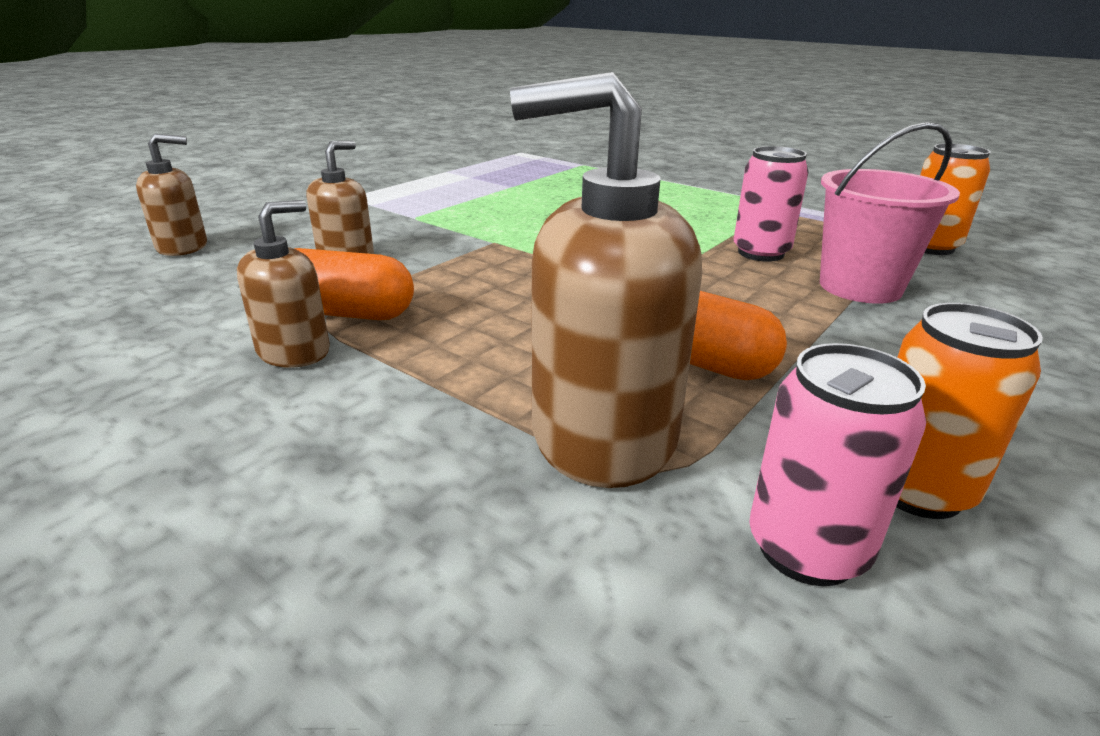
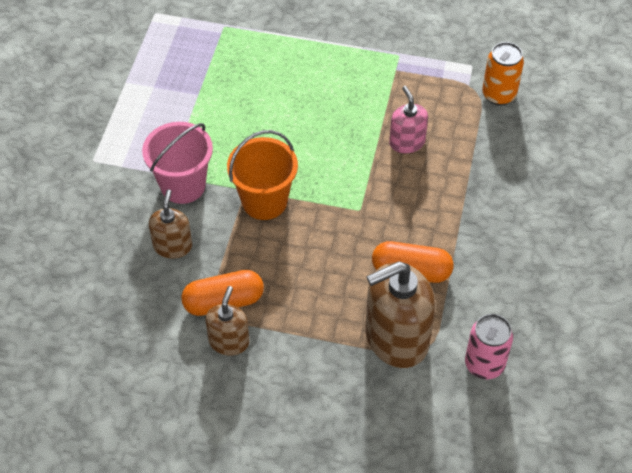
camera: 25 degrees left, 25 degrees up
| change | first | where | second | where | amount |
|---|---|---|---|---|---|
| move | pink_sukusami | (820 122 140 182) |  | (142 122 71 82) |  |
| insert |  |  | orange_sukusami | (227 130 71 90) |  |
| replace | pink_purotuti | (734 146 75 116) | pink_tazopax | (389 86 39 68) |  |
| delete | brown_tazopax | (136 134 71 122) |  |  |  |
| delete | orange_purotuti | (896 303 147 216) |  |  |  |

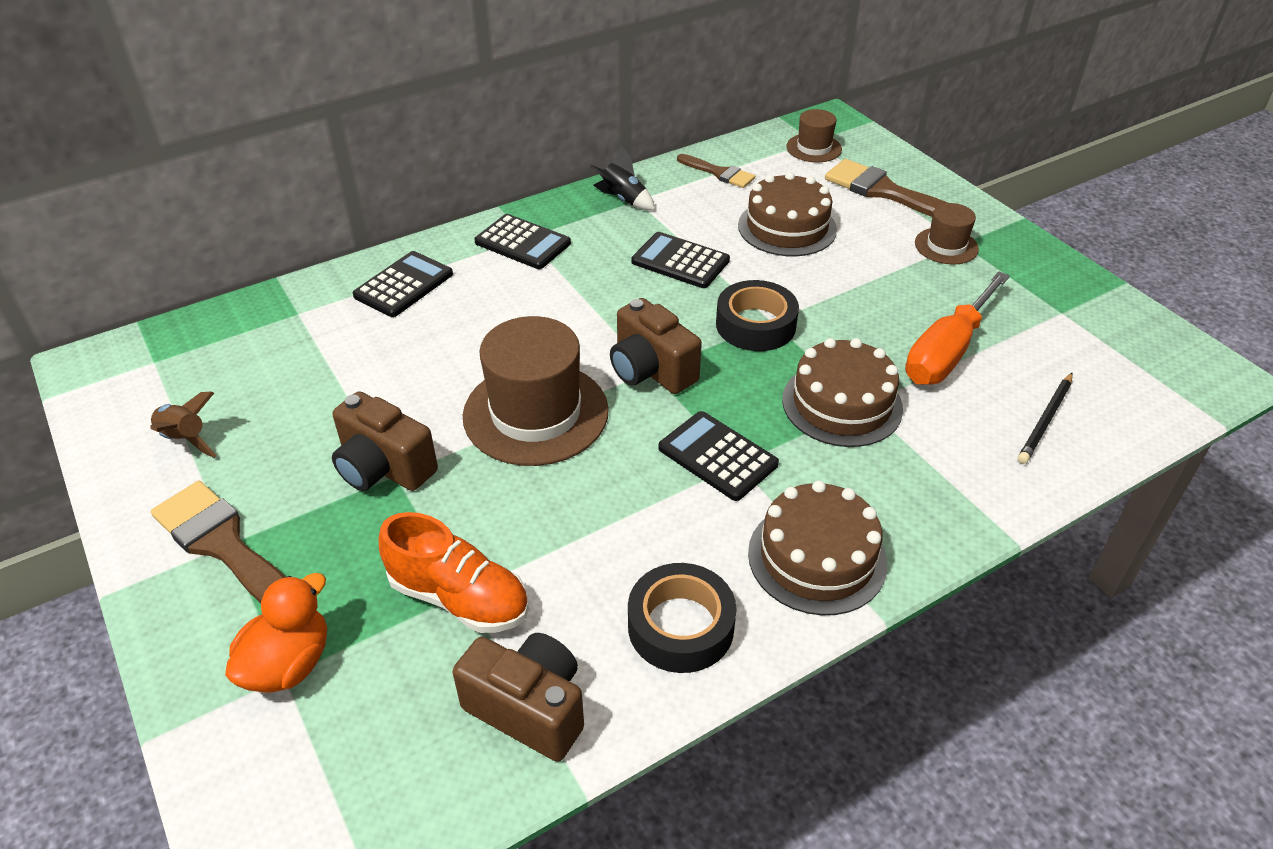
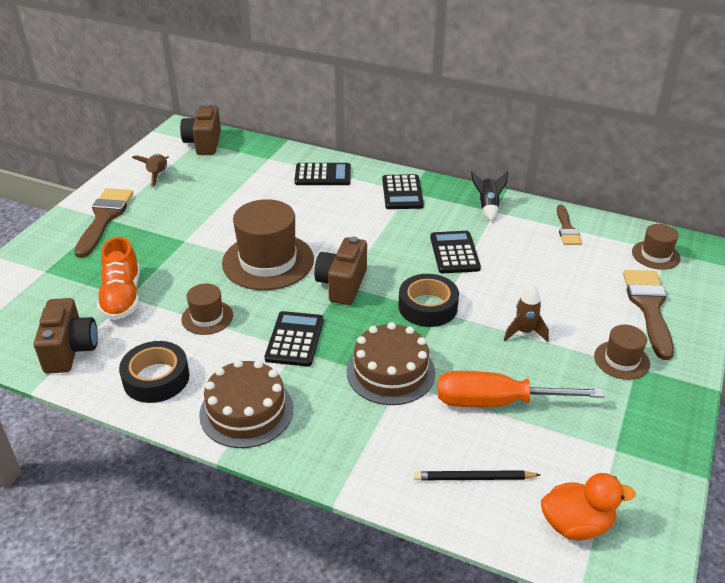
camera: 55 degrees right, 5 degrees down
| change | first | where | second | where | amount |
|---|---|---|---|---|---|
| move | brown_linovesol | (332 391 106 100) |  | (180 103 41 52) |  |
| insert |  |  | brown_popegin | (181 283 52 52) |  |
| insert |  |  | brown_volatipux | (504 285 45 57) |  |
| move | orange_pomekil | (225 573 102 119) |  | (541 473 94 67) |  |
| delete | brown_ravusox | (738 172 99 84) |  |  |  |

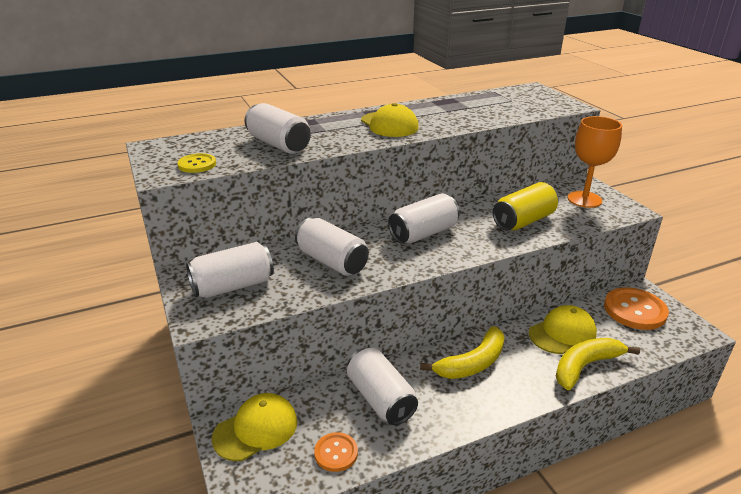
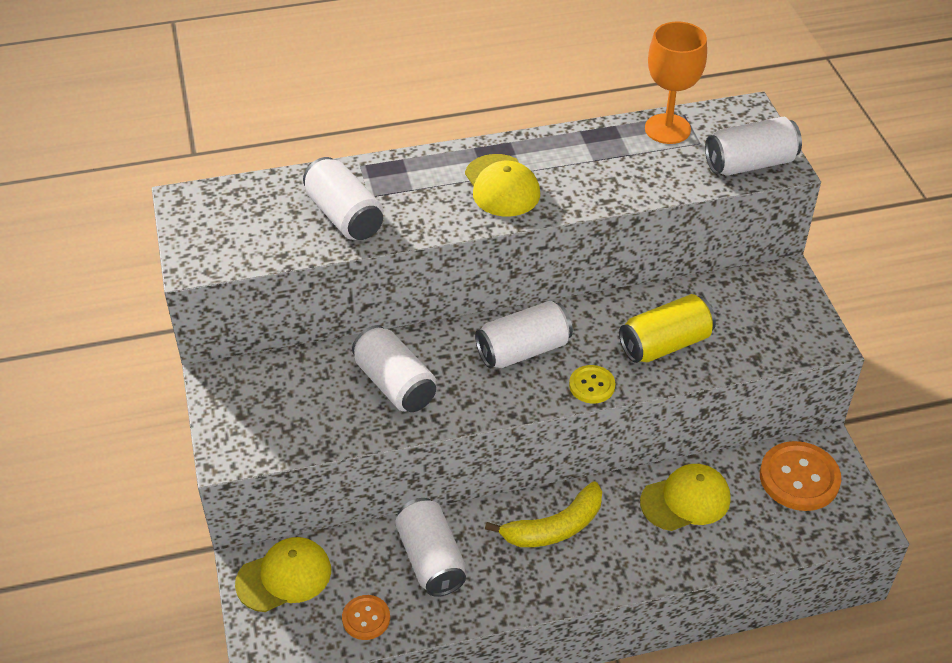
camera: 10 degrees right, 15 degrees up
| change | first | where | second | where | amount |
|---|---|---|---|---|---|
| move | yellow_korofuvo | (177 153 39 20) |  | (569 365 46 38) |  |
| move | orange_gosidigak | (567 116 55 92) |  | (645 21 62 123) |  |
| move | white_purotuti | (186 242 88 56) |  | (705 117 97 59) |  |
| delete | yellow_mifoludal | (556 338 84 52) |  |  |  |

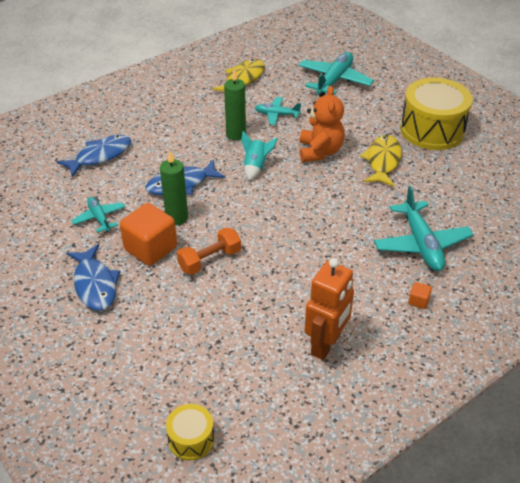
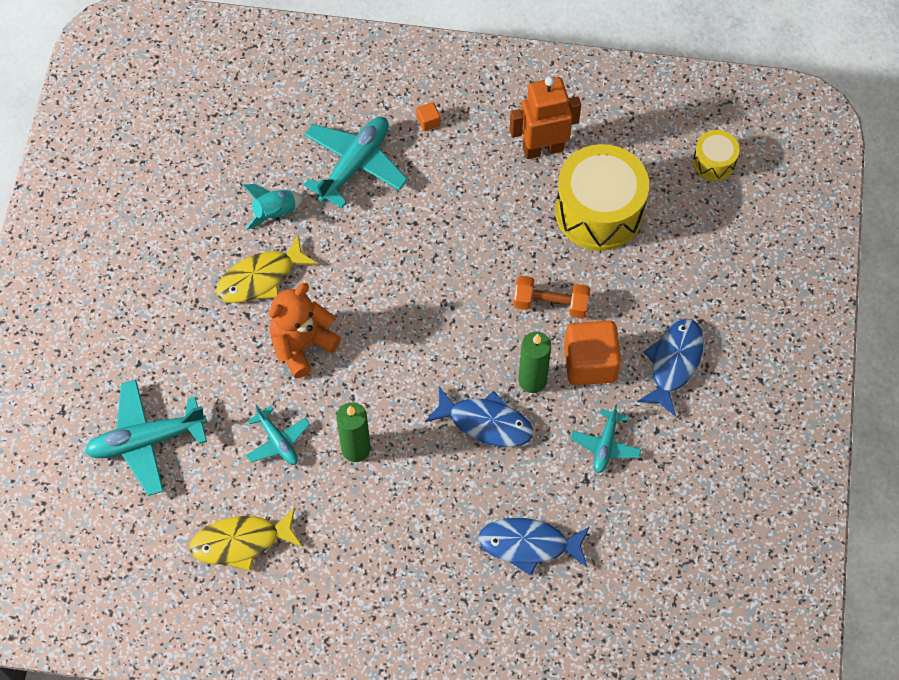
camera: 135 degrees left, 20 degrees up
| change | first | where | second | where | amount |
|---|---|---|---|---|---|
| move | turquoise_volatipux | (241 131 37 50) |  | (242 184 61 46) |  |
| move | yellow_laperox | (400 78 73 72) |  | (555 144 94 107) |  |

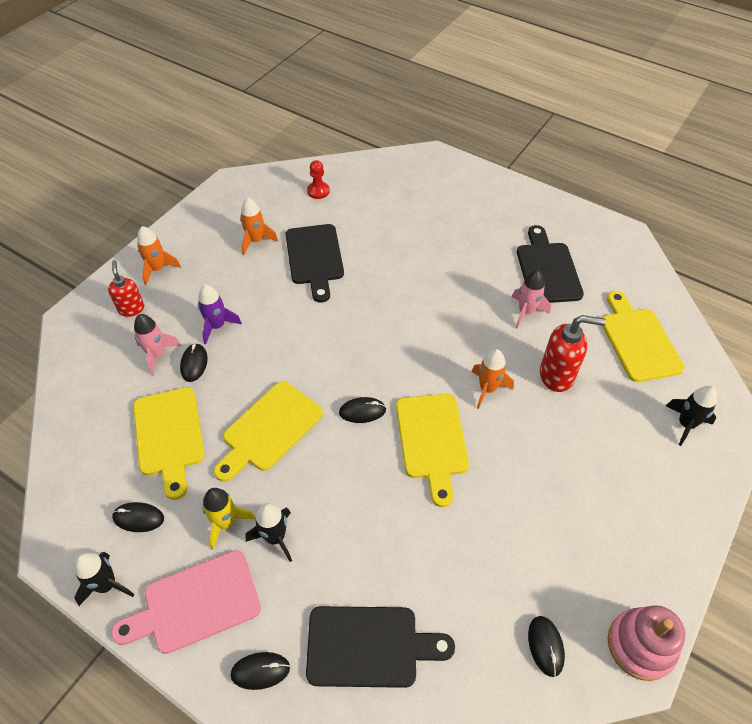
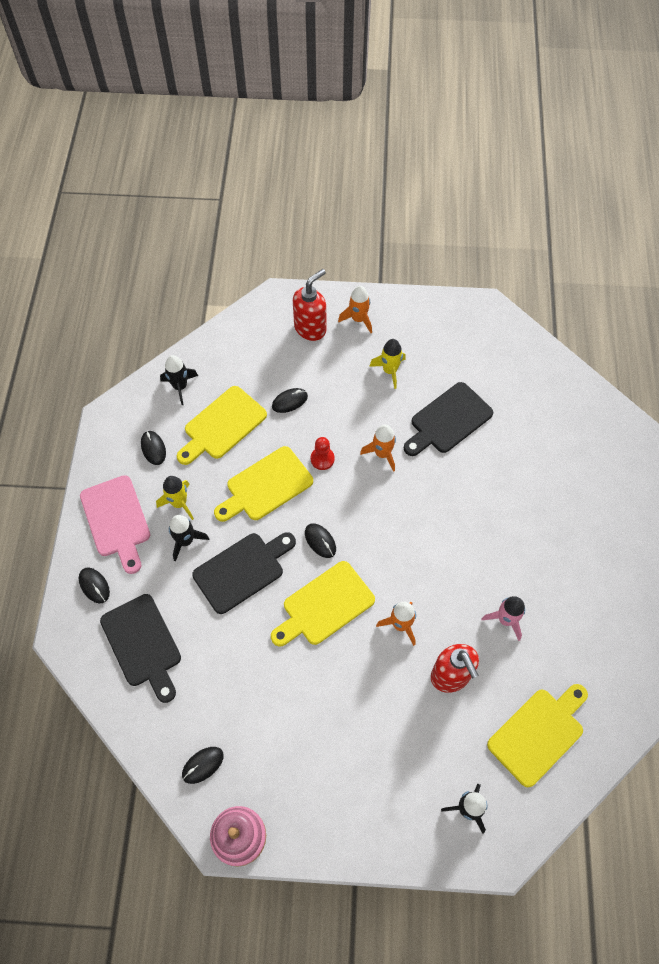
camera: 60 degrees right, 10 degrees up
| change | first | where | second | where | amount |
|---|---|---|---|---|---|
| rotate | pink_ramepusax | (111 550 150 104) |  | (80 475 70 99) | 150 degrees counterclockwise |
| move | black_volatipux | (74 552 60 54) |  | (160 355 38 50) |  |
| move | black_ramepusax | (517 225 67 78) |  | (192 532 104 82) |  |
| rotate | yellow_ramepusax | (214 381 109 101) |  | (214 446 99 76) | 45 degrees counterclockwise |
| resize | red_tazopax | (108 260 36 57) |  | (293 269 33 72) | x1.53 |
| move | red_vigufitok | (307 160 23 39) |  | (311 437 24 33) |  |
| move | orange_volatipux | (240 198 38 57) |  | (360 425 36 47) |  |
| insert |  |  | yellow_volatipux | (369 339 37 50) |  |
| delete | pink_volatipux | (134 314 47 62) |  |  |  |
| delete | purple_volatipux | (198 284 44 60) |  |  |  |

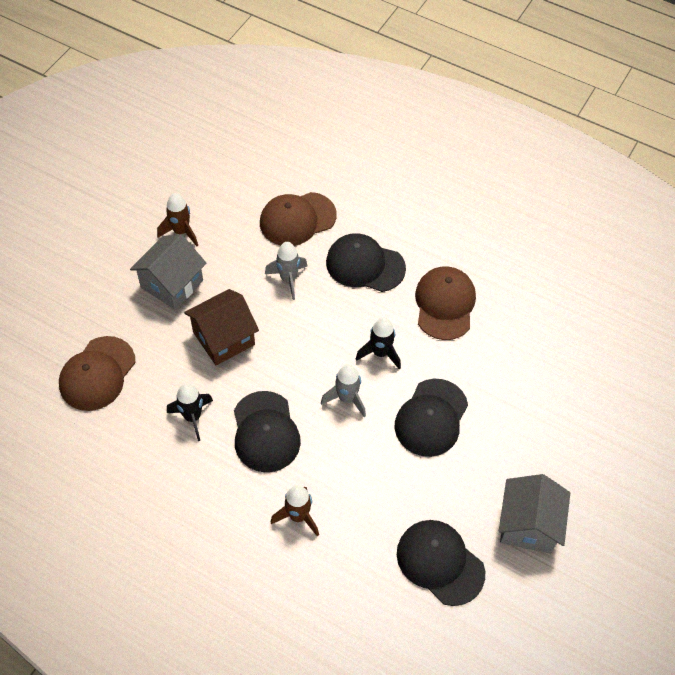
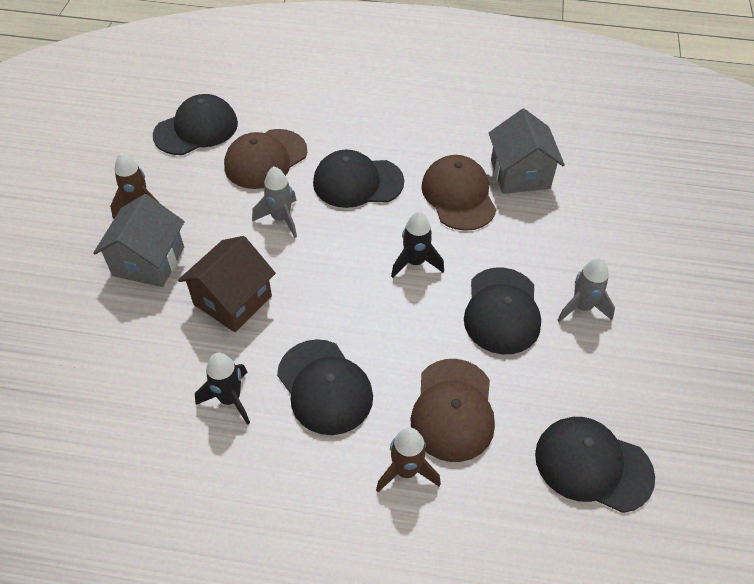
camera: 20 degrees left, 5 degrees down
| change | first | where | second | where | amount |
|---|---|---|---|---|---|
| insert |  |  | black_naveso | (153 94 85 61) |  |
| move | brown_naveso | (59 336 76 75) |  | (410 359 85 103) |  |
| move | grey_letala | (499 474 71 80) |  | (489 109 76 85) |  |
| move | grey_volatipux | (321 364 45 53) |  | (557 258 58 64) |  |

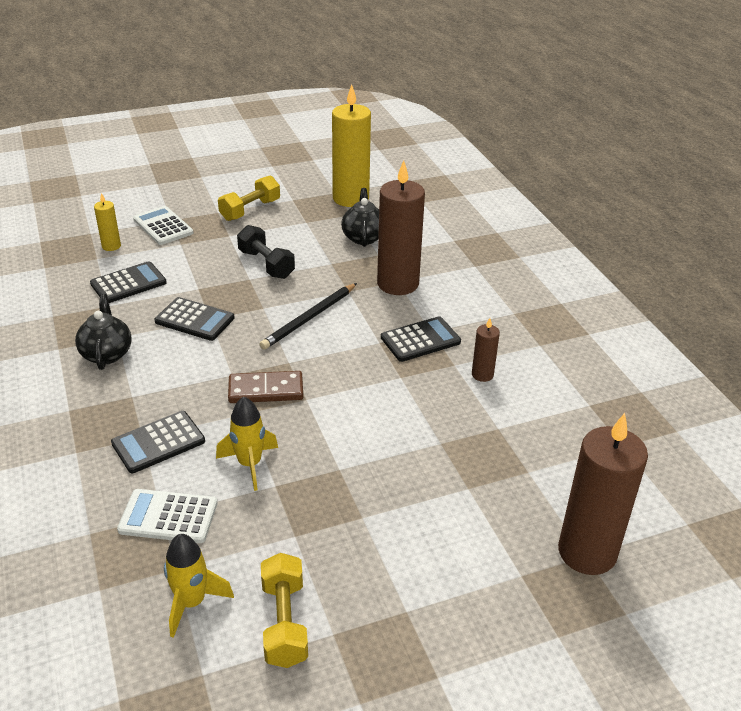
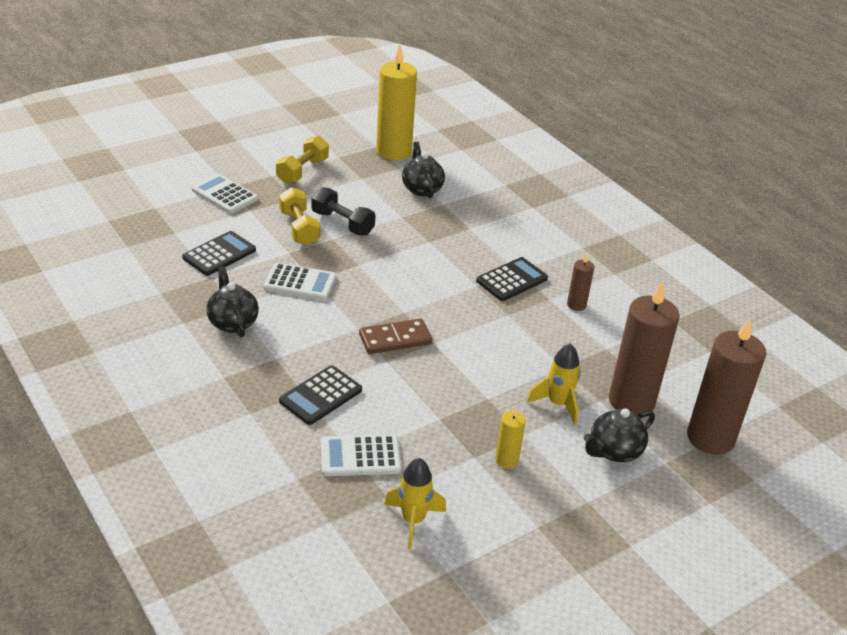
camera: 15 degrees left, 0 degrees up
| change | first | where | second | where | amount |
|---|---|---|---|---|---|
| recolor | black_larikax | (154 297 81 44) | white_larikax | (263 263 74 37) |  |
| move | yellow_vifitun | (261 553 47 115) |  | (279 187 41 59) |  |
| move | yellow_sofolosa | (94 193 27 58) |  | (495 406 31 63) |  |
| move | yellow_volatipux | (216 397 62 94) |  | (527 343 54 82) |  |
| insert |  |  | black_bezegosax | (584 409 71 53) |  |
| move | brown_sofolosa | (377 161 48 134) |  | (609 282 71 135) |  |
| delete | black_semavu | (259 283 98 67) |  |  |  |

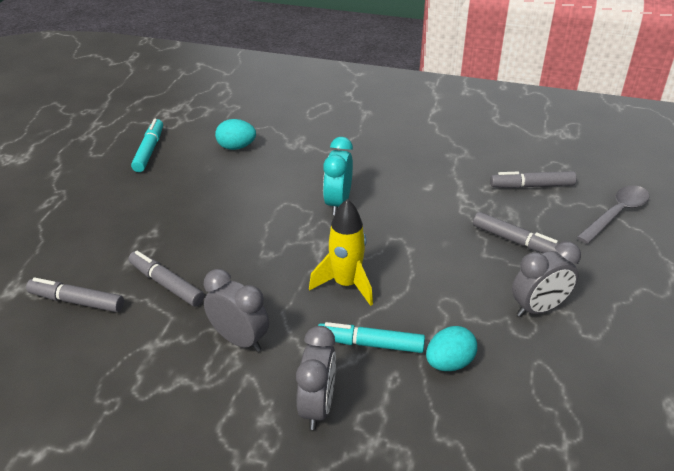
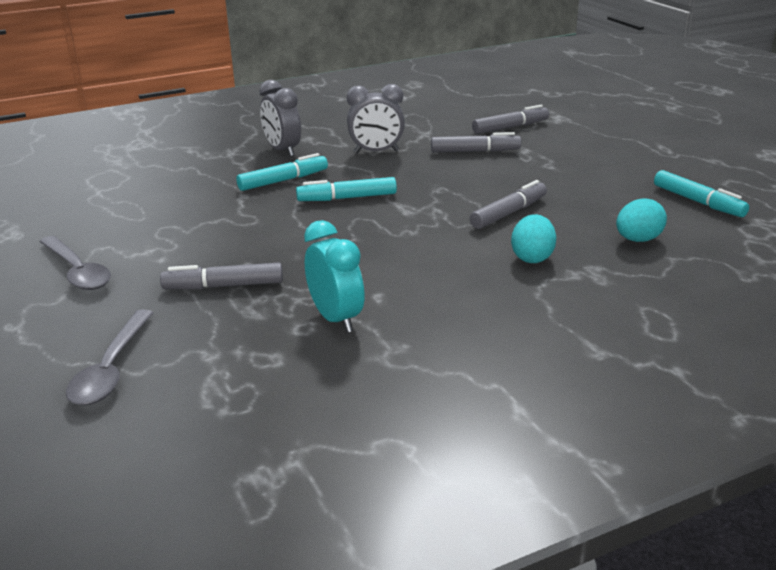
camera: 140 degrees right, 10 degrees down
| change | first | where | second | where | amount |
|---|---|---|---|---|---|
| insert |  |  | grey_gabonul | (39 236 72 54) |  |
| replace | yellow_volatipux | (309 199 64 107) | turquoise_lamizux | (296 177 101 24) |  |
| move | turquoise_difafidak | (323 137 30 78) |  | (304 220 61 113) |  |
| move | grey_lamizux | (490 171 87 17) |  | (470 180 77 49) |  |
| move | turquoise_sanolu | (426 326 51 45) |  | (511 214 45 49) |  |
| delete | grey_difafidak | (512 241 69 76) |  |  |  |

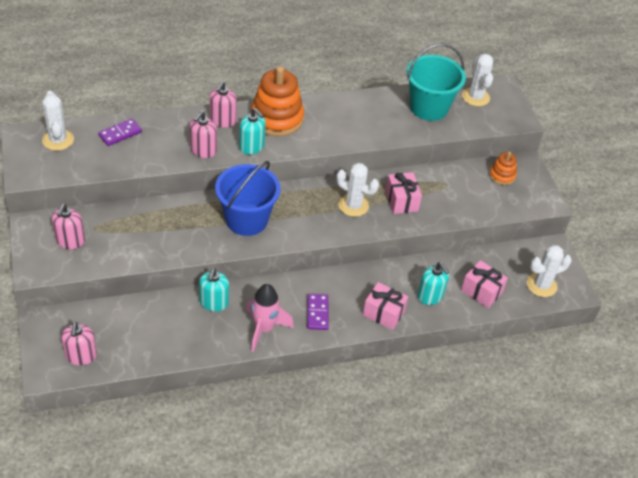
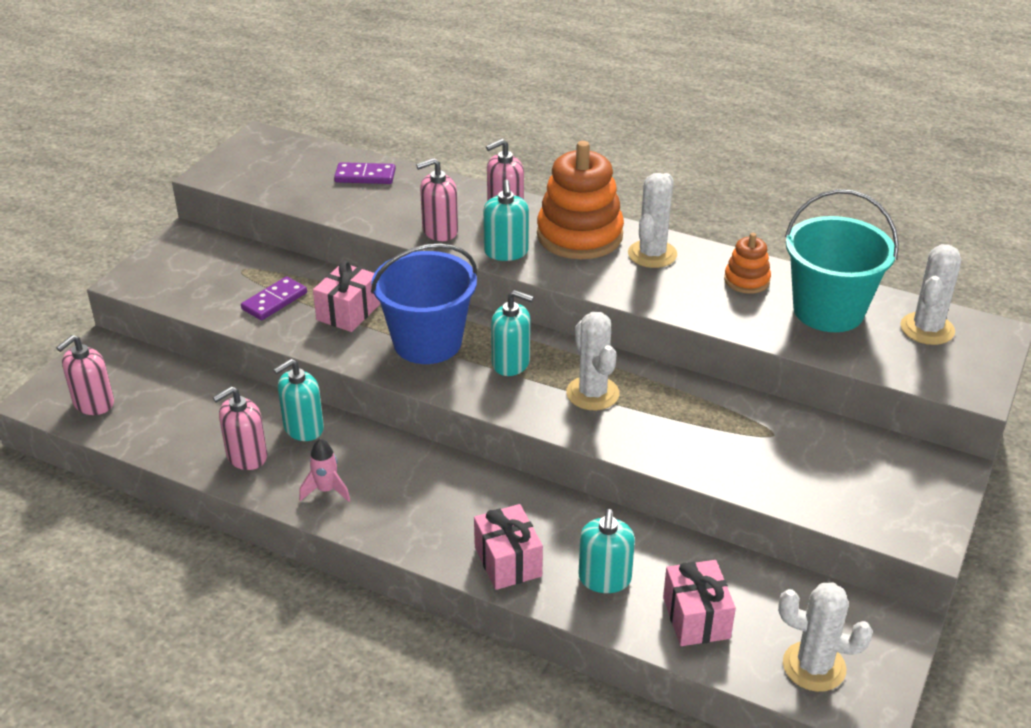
camera: 45 degrees right, 10 degrees down
| change | first | where | second | where | amount |
|---|---|---|---|---|---|
| move | pink_tazopax | (52 204 33 45) |  | (213 386 54 84) |  |
| move | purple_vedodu | (307 294 22 36) |  | (241 276 66 44) |  |
| resize | pink_volatipux | (246 284 48 68) |  | (299 438 51 64) | x0.59 |
| move | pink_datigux | (385 172 37 42) |  | (313 261 67 71) |  |
| insert |  |  | turquoise_tazopax | (491 290 43 86) |  |
| move | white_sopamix | (42 91 32 60) |  | (628 173 49 95) |  |
| move | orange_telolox | (489 152 28 33) |  | (724 233 47 61) |  |

